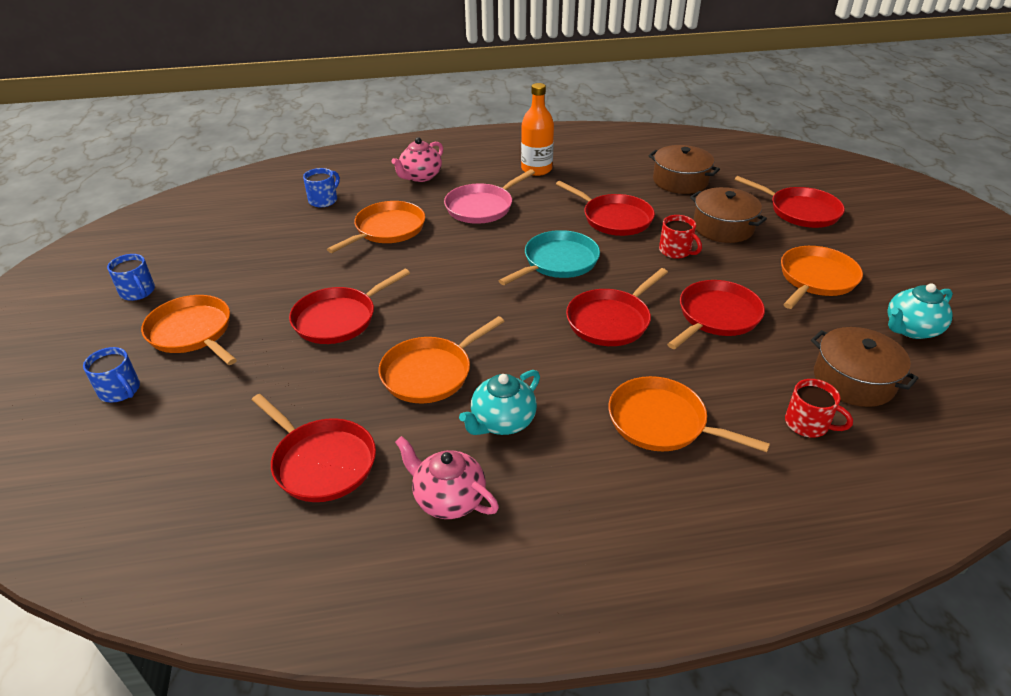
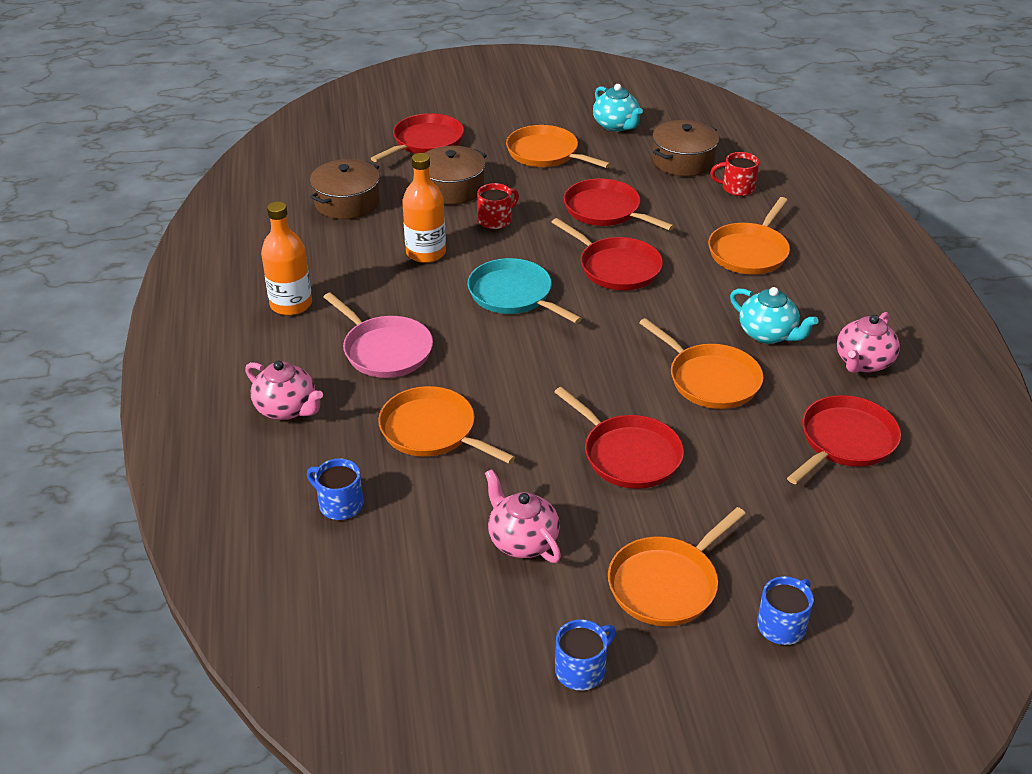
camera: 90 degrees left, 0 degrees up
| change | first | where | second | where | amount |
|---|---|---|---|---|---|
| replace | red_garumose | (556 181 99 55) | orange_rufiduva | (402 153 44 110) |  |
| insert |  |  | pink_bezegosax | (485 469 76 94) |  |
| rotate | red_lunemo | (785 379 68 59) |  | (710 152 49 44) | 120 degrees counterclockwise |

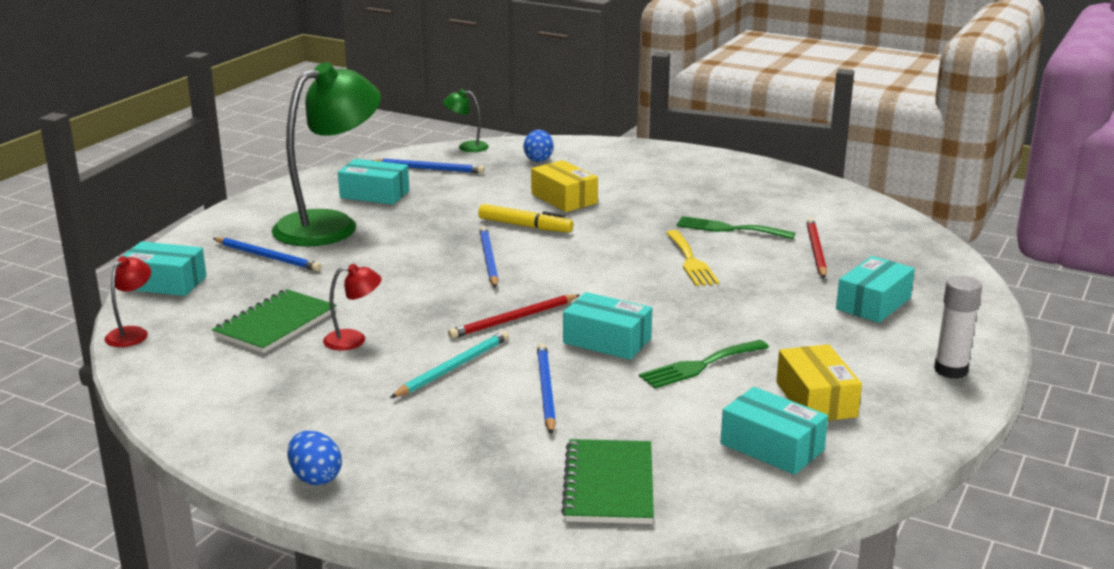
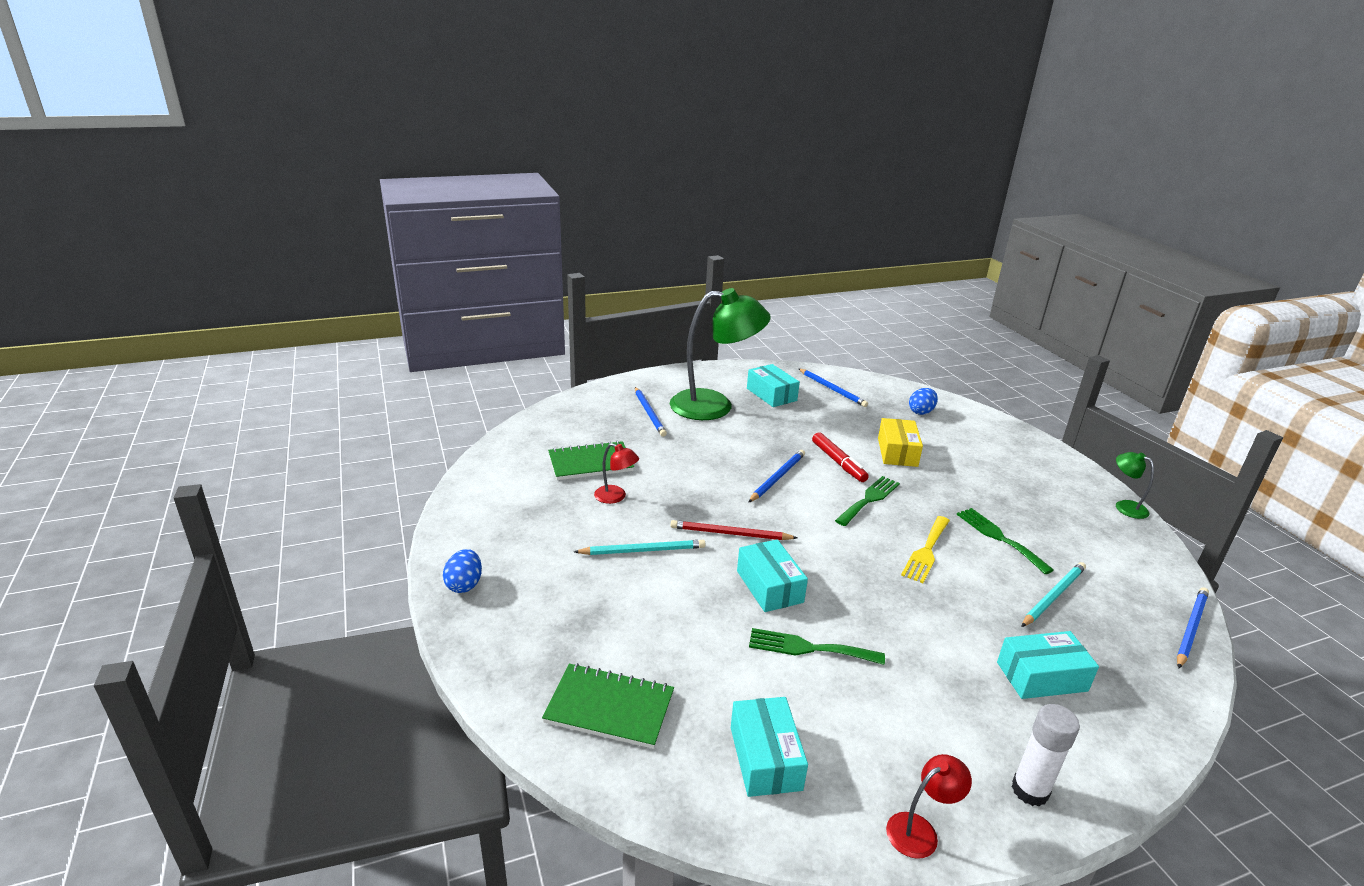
camera: 40 degrees right, 5 degrees up
| change | first | where | second | where | amount |
|---|---|---|---|---|---|
| rotate | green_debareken | (561 439 93 85) |  | (542 663 132 86) | 60 degrees clockwise |
| recolor | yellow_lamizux | (478 204 95 29) | red_lamizux | (812 432 57 50) |  |
| insert |  |  | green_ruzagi | (835 476 65 50) |  |
| move | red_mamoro | (105 256 46 91) |  | (886 754 86 105) |  |
| recolor | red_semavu | (806 218 21 61) | turquoise_semavu | (1021 562 65 65) |  |
| move | green_mamoro | (443 89 46 63) |  | (1116 452 38 67) |  |
| move | blue_semavu | (537 343 19 92) |  | (1177 587 32 82) |  |
| delete | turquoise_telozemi | (123 241 83 55) |  |  |  |
| delete | yellow_telozemi | (776 344 86 77) |  |  |  |

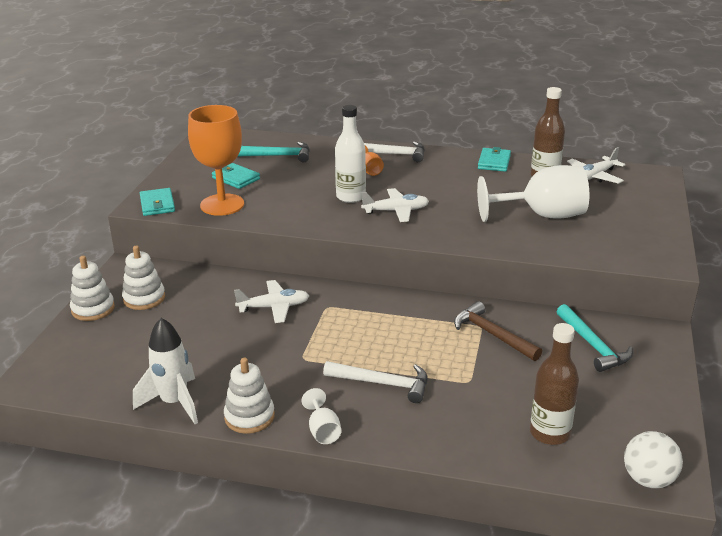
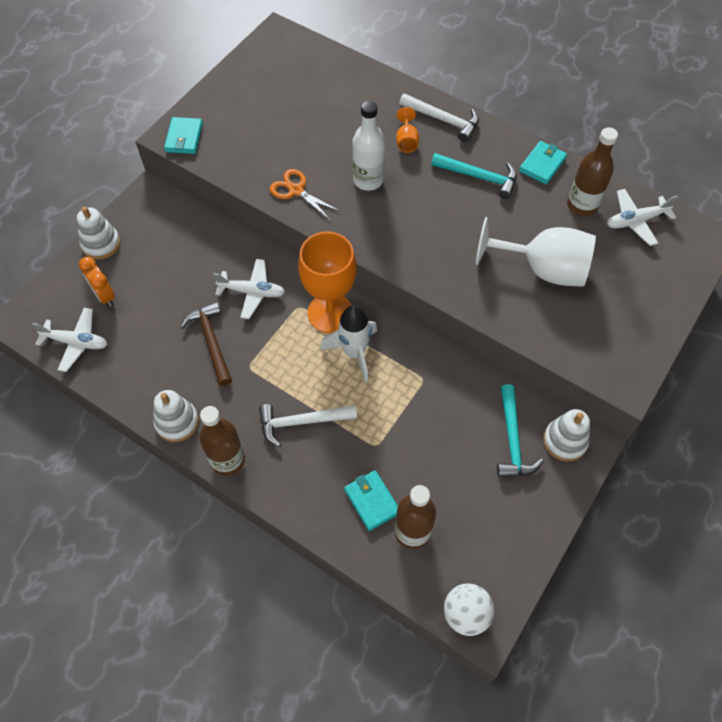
camera: 20 degrees right, 30 degrees up
| change | first | where | second | where | amount |
|---|---|---|---|---|---|
| move | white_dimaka | (361 188 68 34) |  | (32 308 75 64) |  |
| insert |  |  | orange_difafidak | (79 257 36 50) |  |
| move | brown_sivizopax | (454 301 88 60) |  | (181 302 51 84) |  |
| replace | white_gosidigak | (301 388 40 56) | brown_rufiduva | (200 406 45 69) |  |
| rotate | white_sivizopax | (323 361 105 42) |  | (259 404 98 43) | 135 degrees clockwise |
| insert |  |  | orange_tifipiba | (270 169 71 52) |  |
| move | orange_gosidigak | (188 105 56 111) |  | (298 232 59 101) |  |
| move | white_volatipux | (133 318 65 106) |  | (320 305 57 78) |  |
| move | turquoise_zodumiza | (212 163 48 26) |  | (344 470 54 61) |  |
| move | turquoise_sivizopax | (238 142 72 21) |  | (431 153 86 46) |  |
| move | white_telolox | (122 246 43 64) |  | (543 409 47 52) |  |

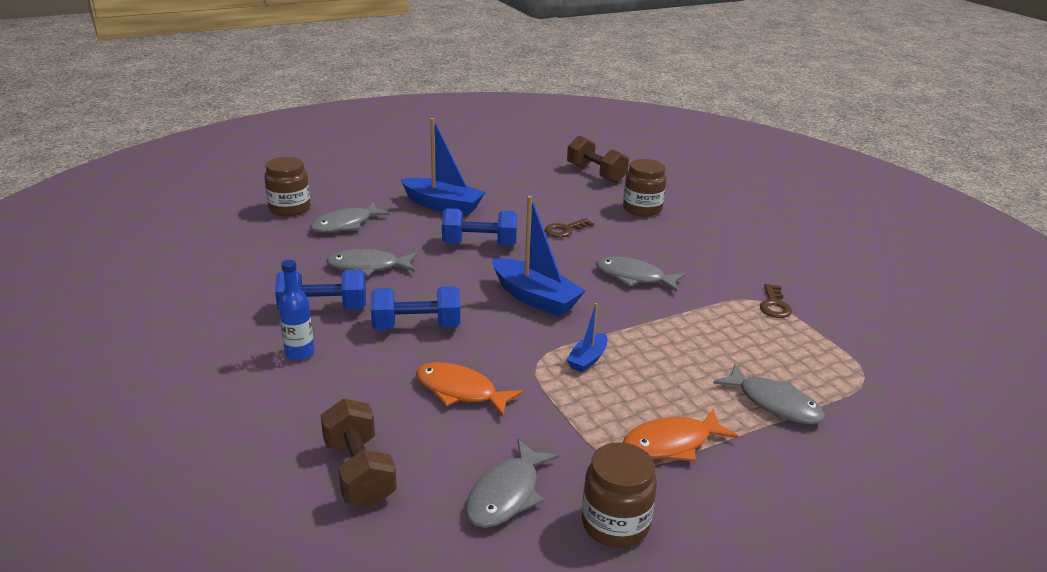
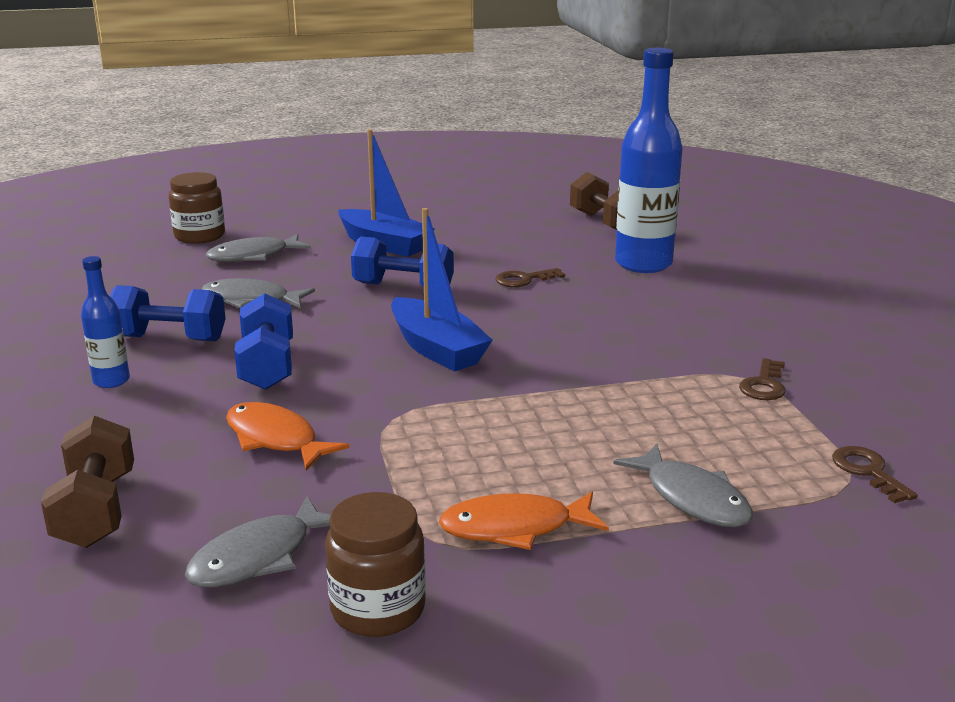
camera: 15 degrees right, 5 degrees down
| change | first | where | second | where | amount |
|---|---|---|---|---|---|
| rotate | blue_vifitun | (371 286 89 44) |  | (234 293 59 97) | 75 degrees clockwise |
| replace | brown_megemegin | (623 159 43 58) | blue_rufiduva | (615 48 67 225) |  |
| insert |  |  | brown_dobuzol | (832 446 86 57) |  |
| delete | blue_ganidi | (566 303 42 69) |  |  |  |
| delete | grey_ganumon | (596 257 89 35) |  |  |  |

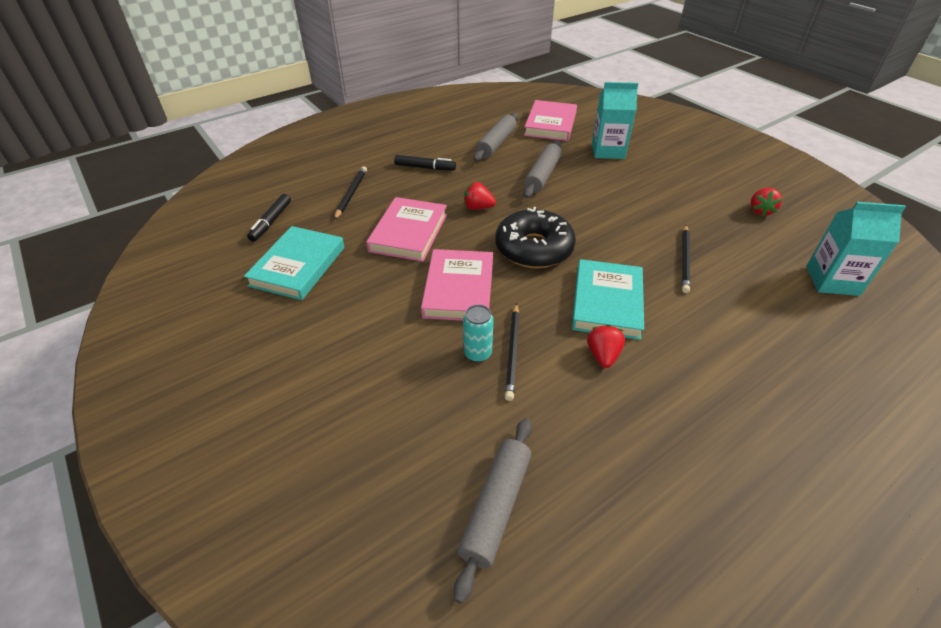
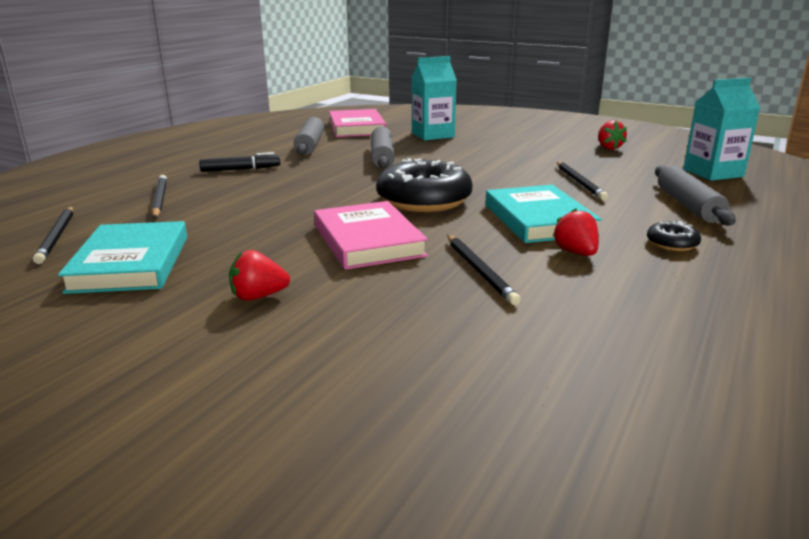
camera: 25 degrees left, 20 degrees down
| change | first | where | second | where | amount |
|---|---|---|---|---|---|
| replace | black_lamizux | (247 194 44 48) | black_semavu | (33 207 40 57) |  |
| move | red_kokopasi | (464 182 32 28) |  | (229 250 61 51) |  |
| insert |  |  | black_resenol | (647 221 54 30) |  |
| move | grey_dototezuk | (454 418 78 186) |  | (655 165 81 61) |  |
| delete | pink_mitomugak | (366 197 81 65) |  |  |  |
| delete | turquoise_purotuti | (463 305 30 57) |  |  |  |

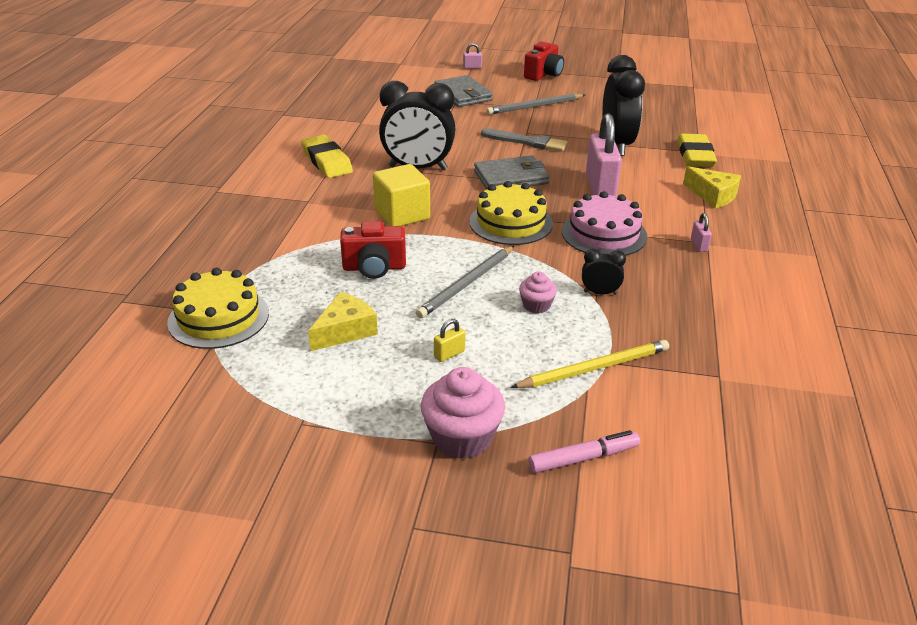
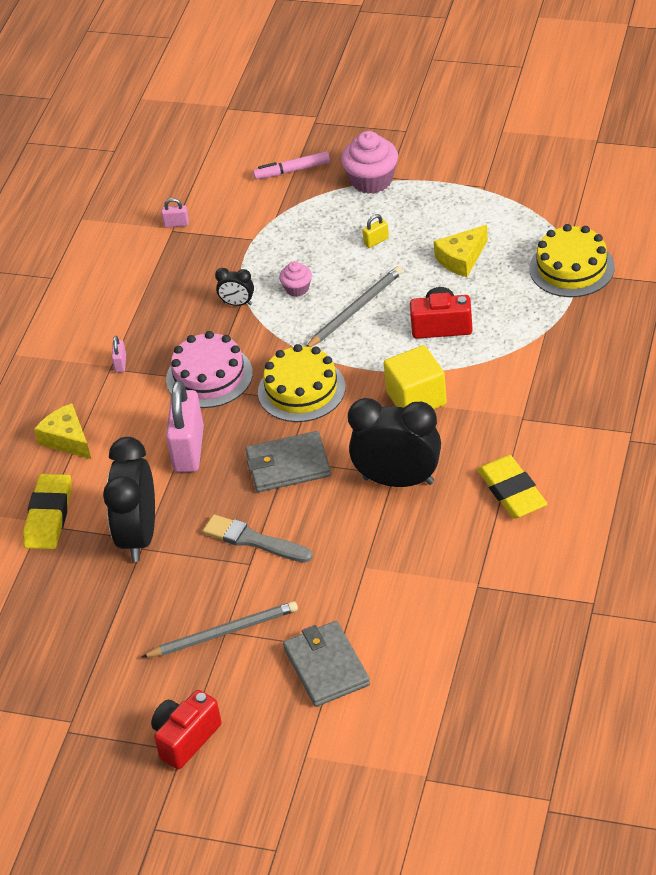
camera: 170 degrees left, 10 degrees up
| change | first | where | second | where | amount |
|---|---|---|---|---|---|
| move | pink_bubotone | (463 43 19 26) |  | (161 198 28 29) |  |
| delete | yellow_semavu | (510 340 159 48) |  |  |  |

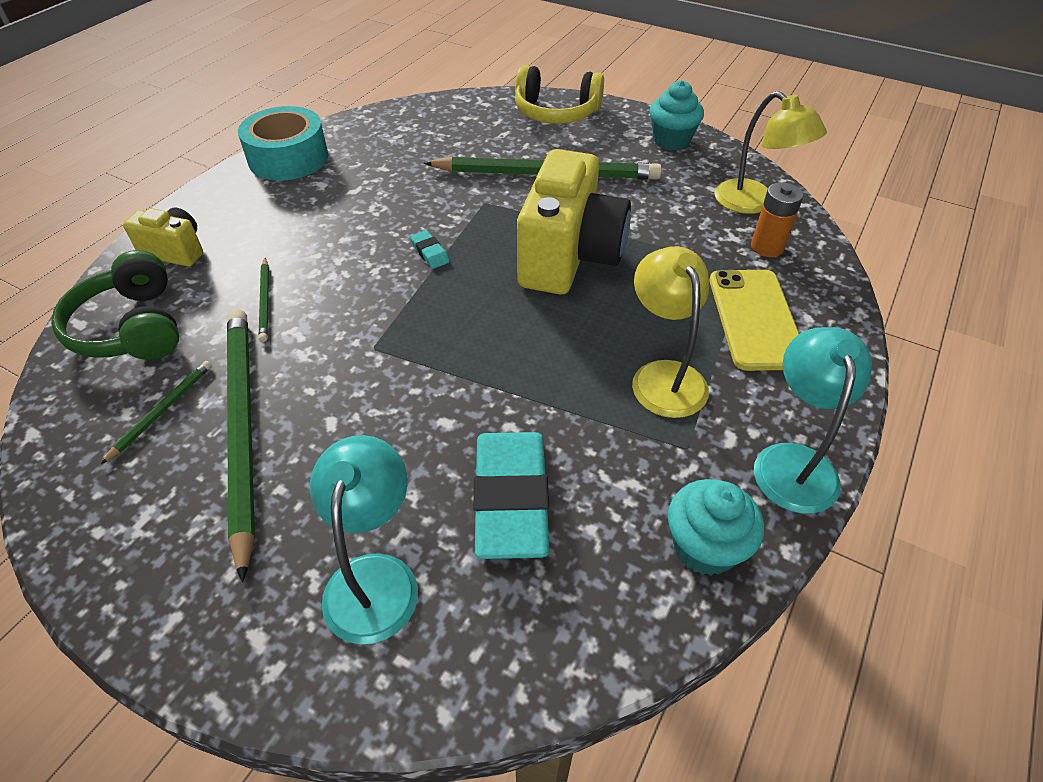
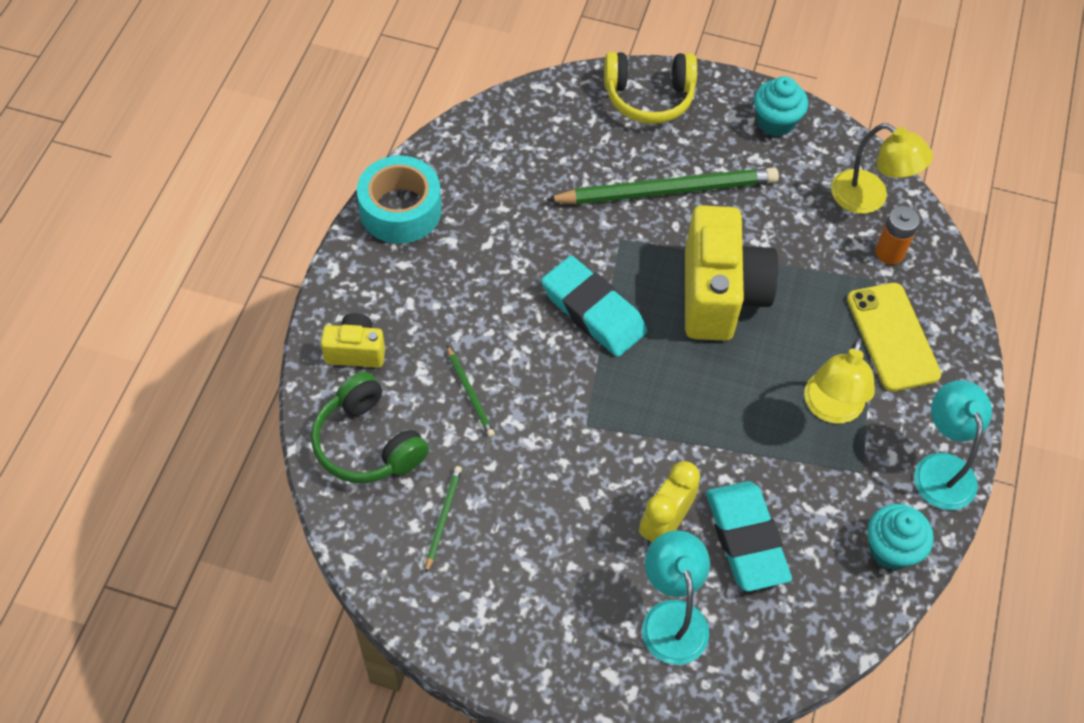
camera: 15 degrees left, 10 degrees up
| change | first | where | second | where | amount |
|---|---|---|---|---|---|
| resize | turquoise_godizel | (410 230 40 39) |  | (541 256 106 101) | x2.44 |
| insert |  |  | yellow_difafidak | (639 461 61 85) |  |
| rotate | yellow_mamoro | (632 246 77 172) |  | (804 337 71 87) | 135 degrees counterclockwise |
| delete | green_semavu | (227 309 28 273) |  |  |  |

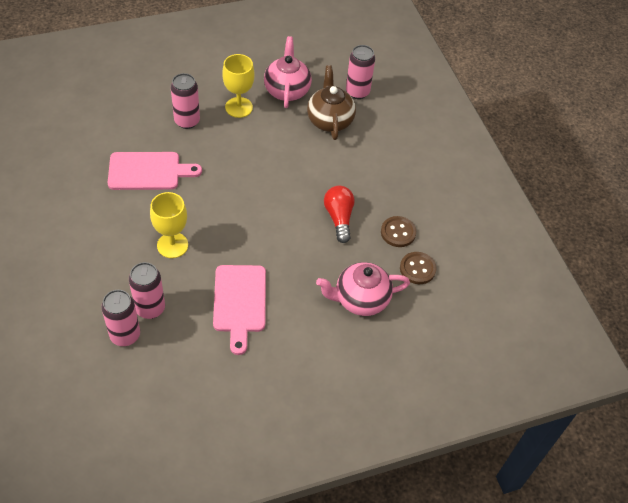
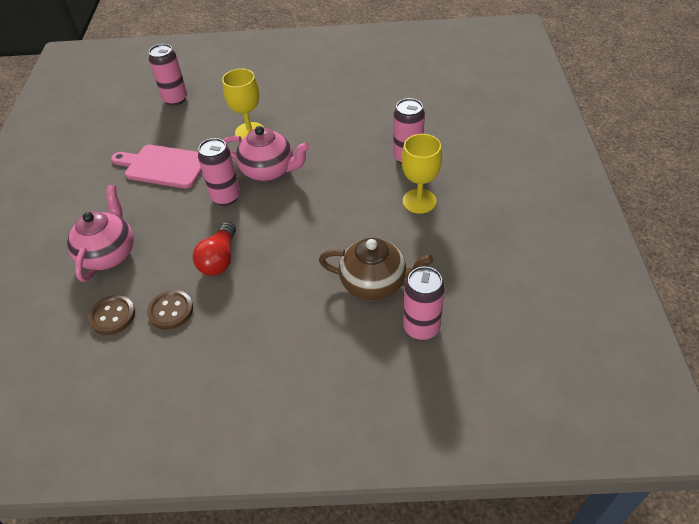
camera: 115 degrees right, 5 degrees down
| change | first | where | second | where | amount |
|---|---|---|---|---|---|
| rotate | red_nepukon | (324 186 31 57) |  | (193 222 43 54) | 90 degrees clockwise |
| move | pink_purotuti | (129 262 36 57) |  | (198 138 42 68) |  |
| move | pink_bezegosax | (264 36 48 72) |  | (223 126 87 55) |  |
| delete | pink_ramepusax | (108 152 94 38) |  |  |  |

